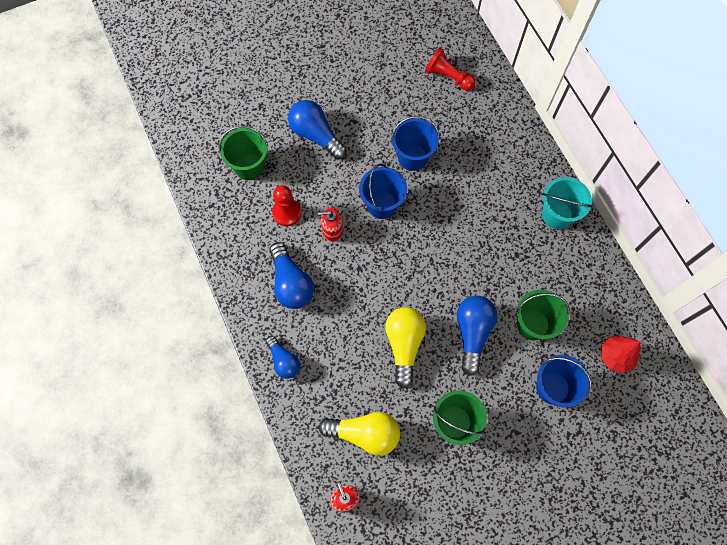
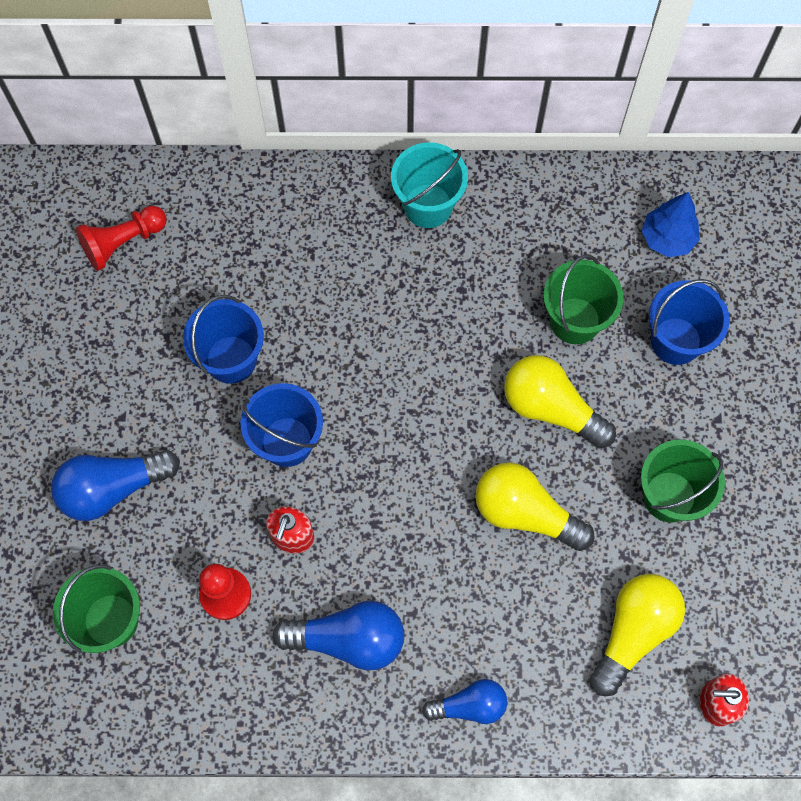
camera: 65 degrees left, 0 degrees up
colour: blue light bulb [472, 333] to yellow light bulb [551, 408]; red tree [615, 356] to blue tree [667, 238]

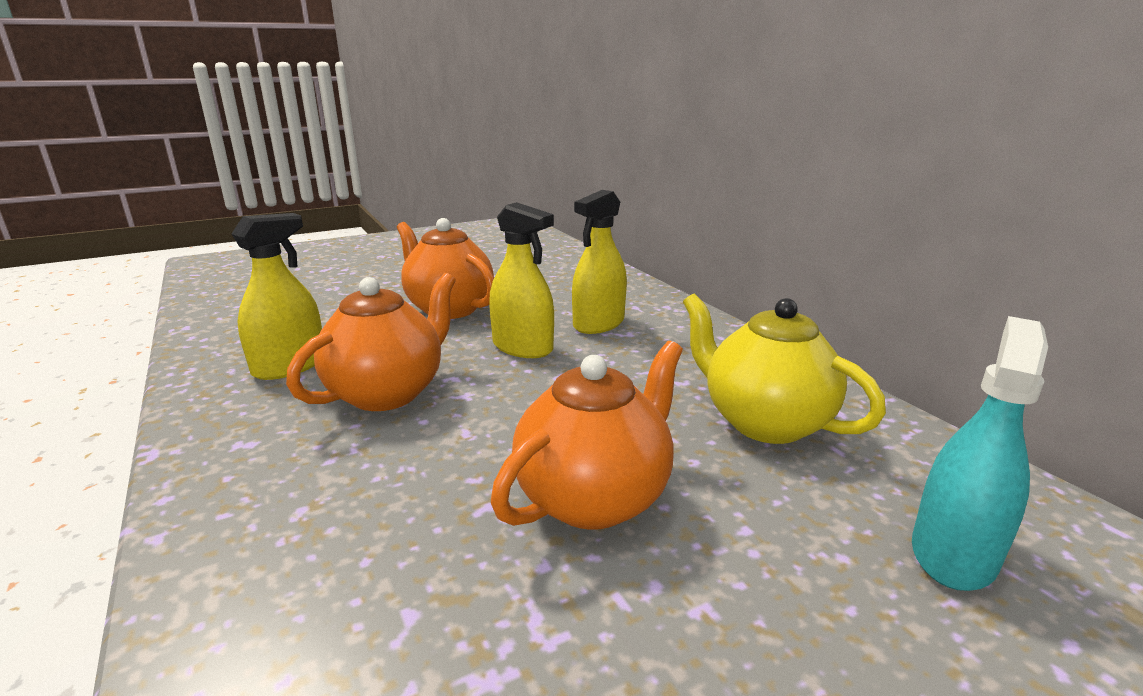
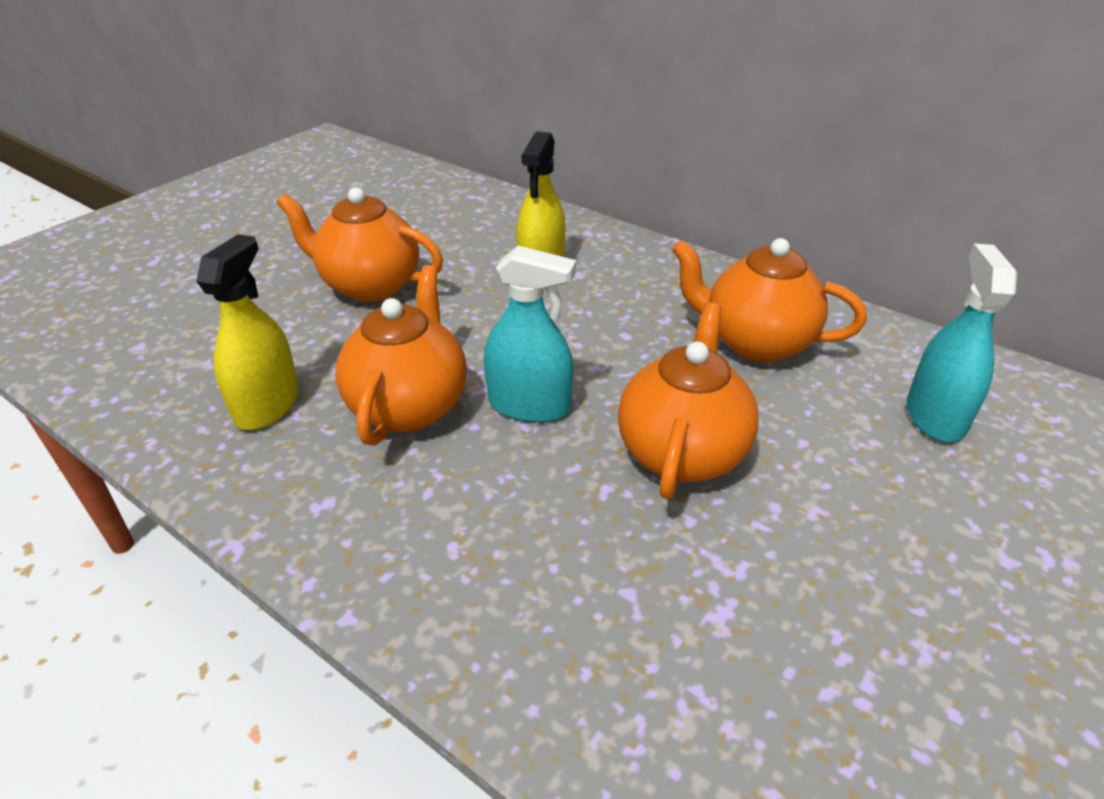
camera: 25 degrees left, 15 degrees up
missing: yellow spray bottle [522, 347]
appeared: turquoise spray bottle [529, 405]
colour: yellow teapot [764, 422] to orange teapot [755, 342]

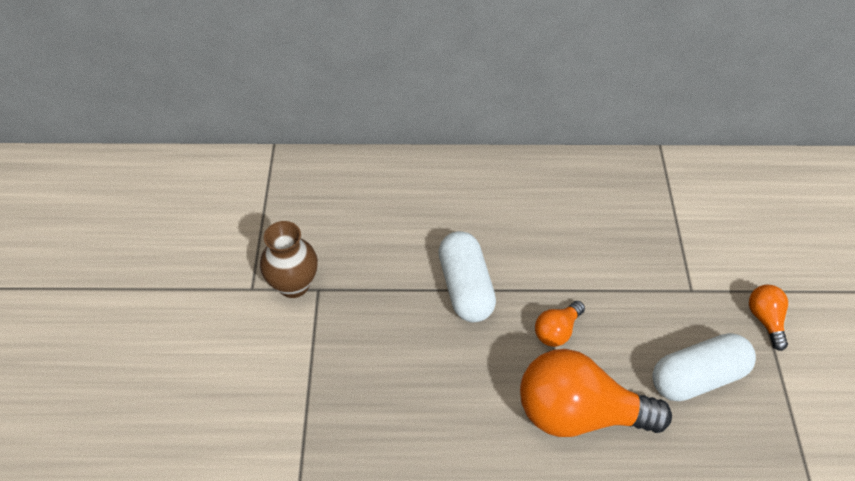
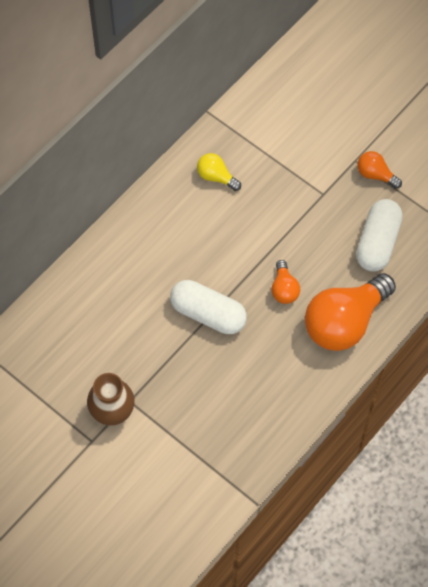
camera: 50 degrees left, 10 degrees up
appeared: yellow light bulb [216, 177]

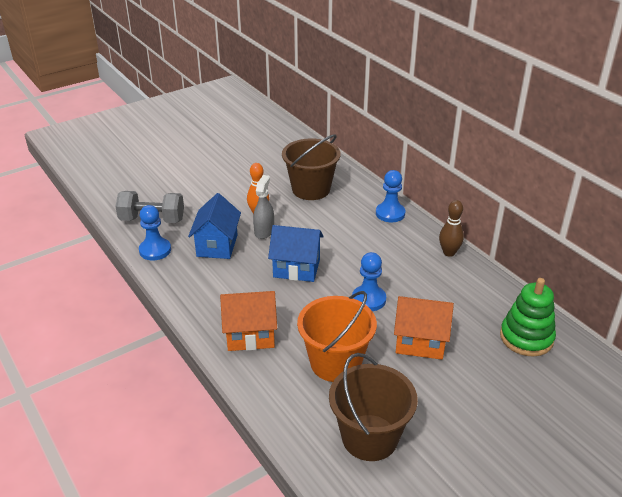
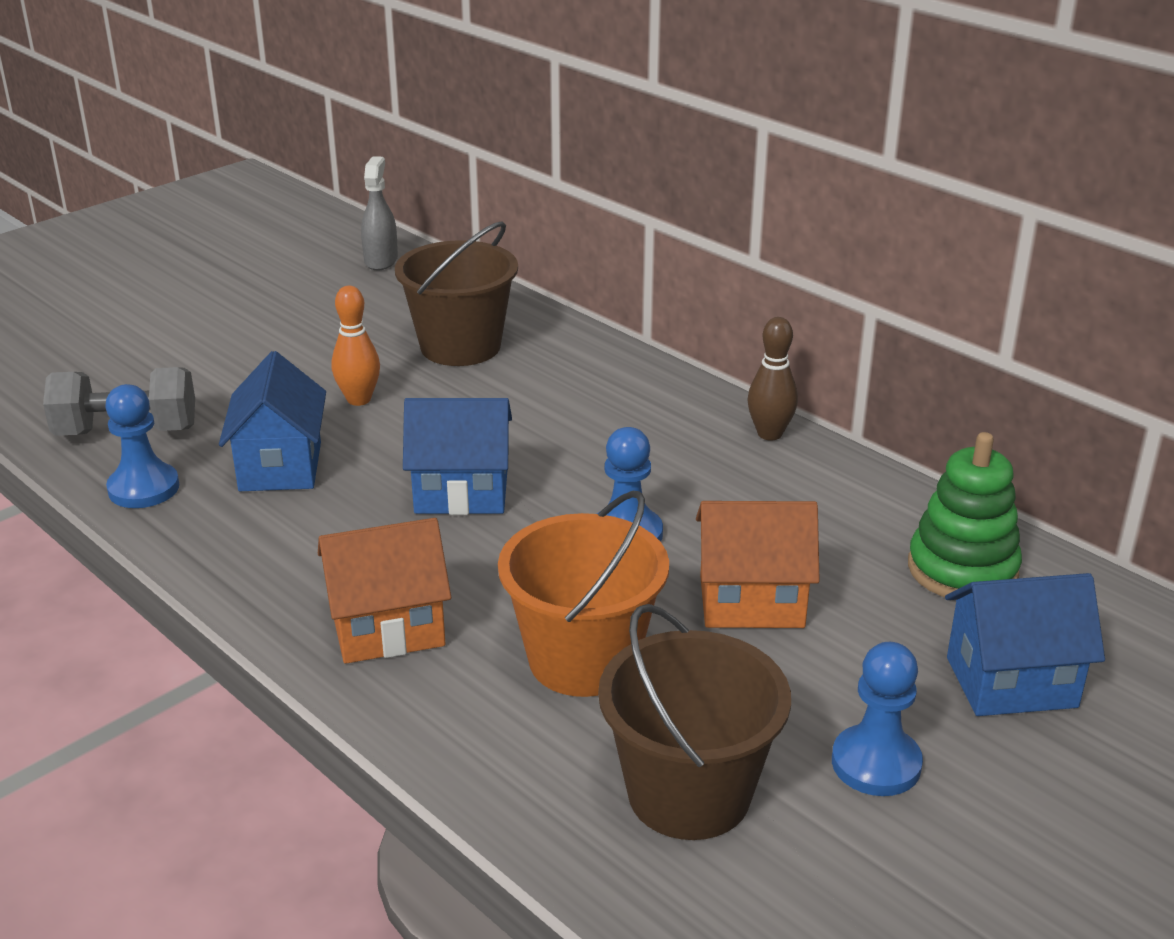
camera: 10 degrees left, 5 degrees down
appeared: blue house [1011, 682]
relocated: blue pawn [390, 213] to [876, 763]; grey spray bottle [264, 231] to [381, 260]

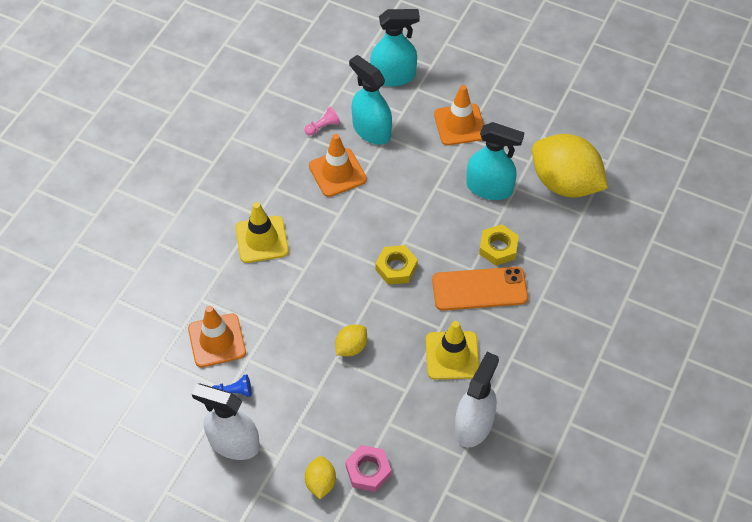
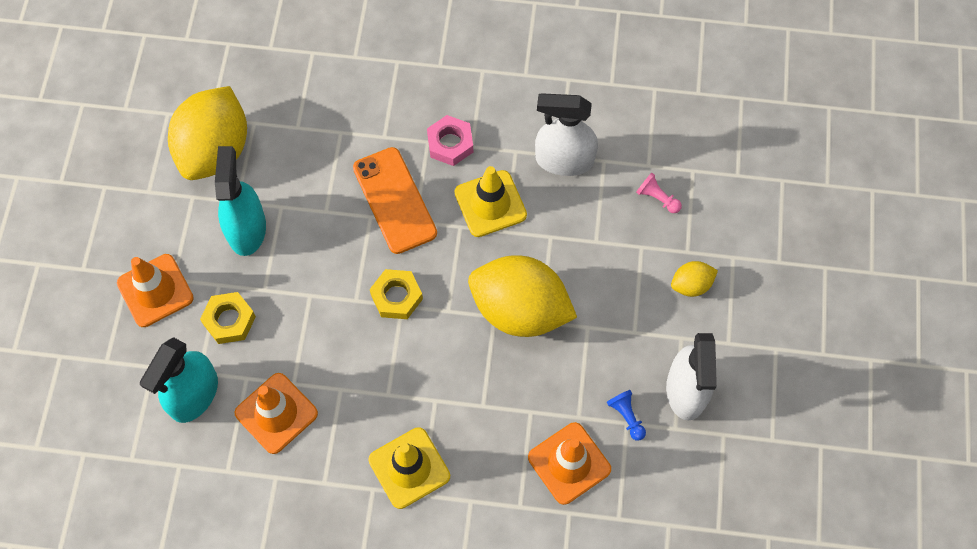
camera: 110 degrees left, 10 degrees up
missing: turquoise spray bottle [393, 76]
relocated: pink pawn [323, 127] to [657, 198]; yellow nut [498, 248] to [229, 320]; pink nut [368, 471] to [450, 144]
size: yellow lemon [351, 347] = [520, 310] x2.23

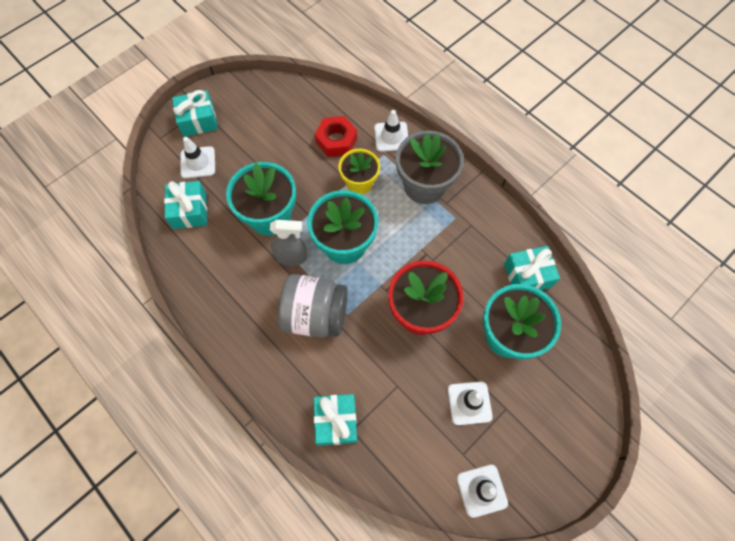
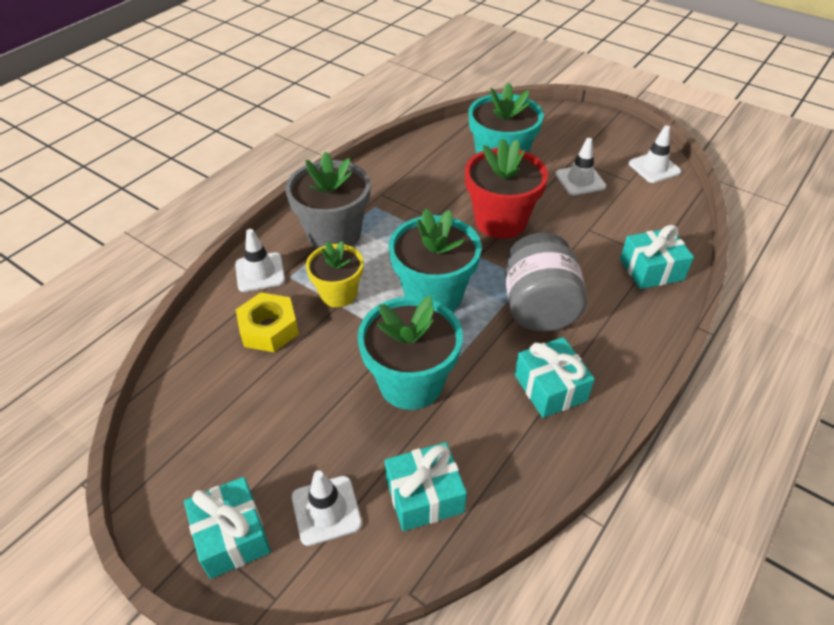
camera: 100 degrees left, 20 degrees down
missing: grey spray bottle [292, 257]
relocated: turquoise gift [527, 275] to [550, 388]
colour: red nut [336, 140] to yellow nut [269, 329]

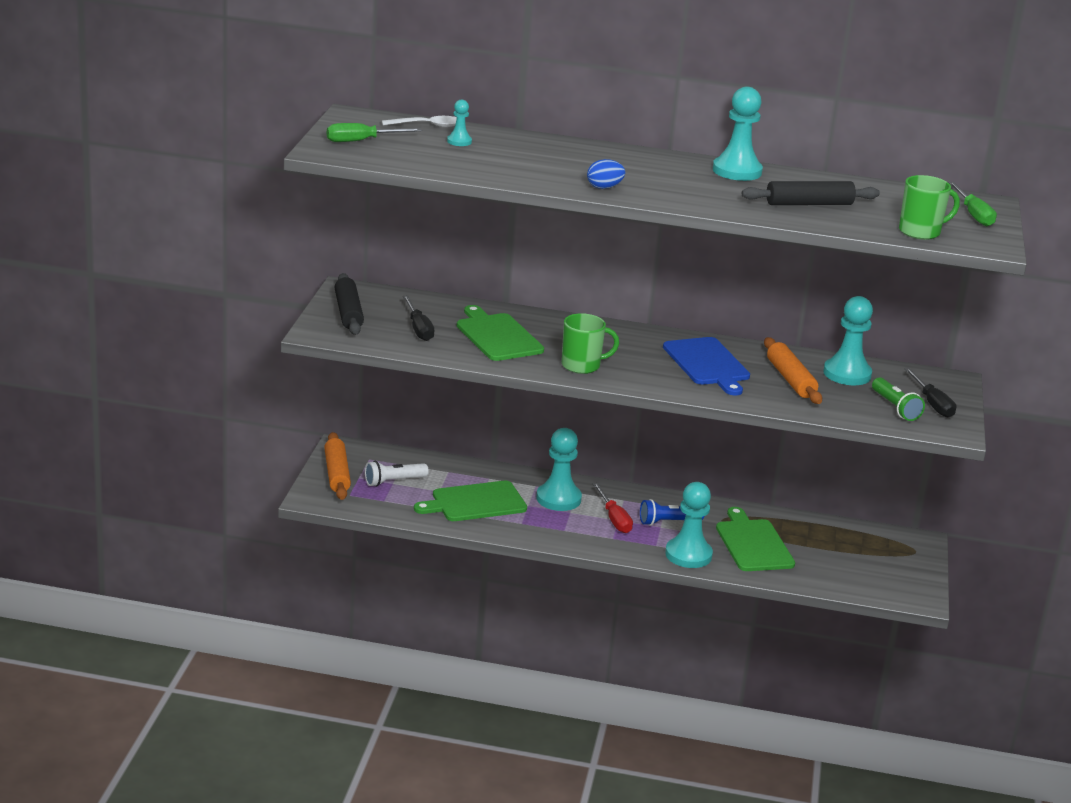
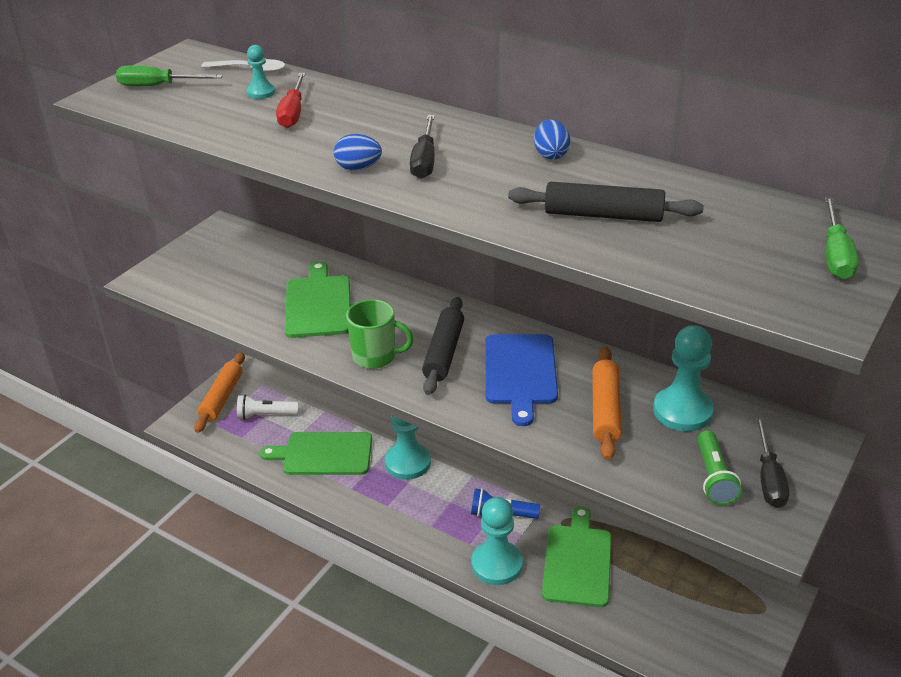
camera: 25 degrees right, 10 degrees up
missing: green mug [920, 232]
relocated: black rolling pin [348, 312] to [444, 353]; black screwdriver [418, 329] to [424, 160]; red screwdriver [614, 519] to [293, 113]
exchanged: turquoise pawn [737, 171] to blue egg [550, 155]

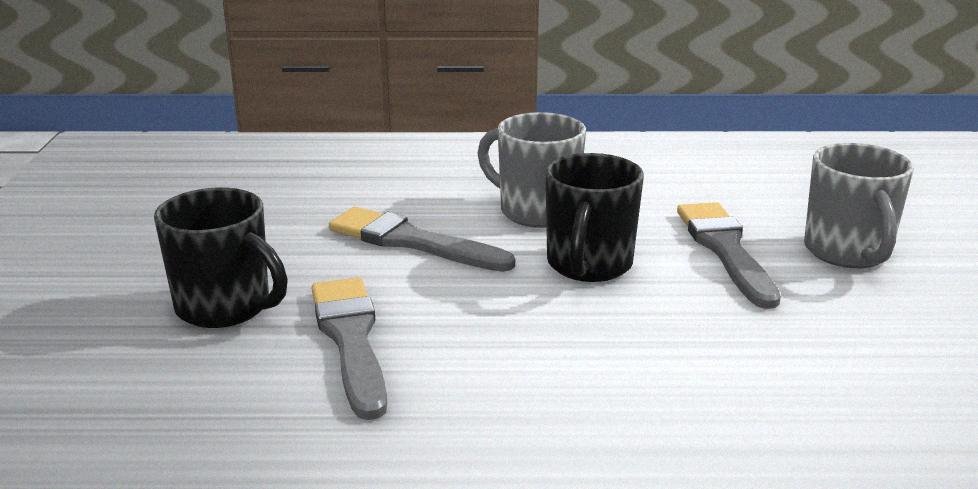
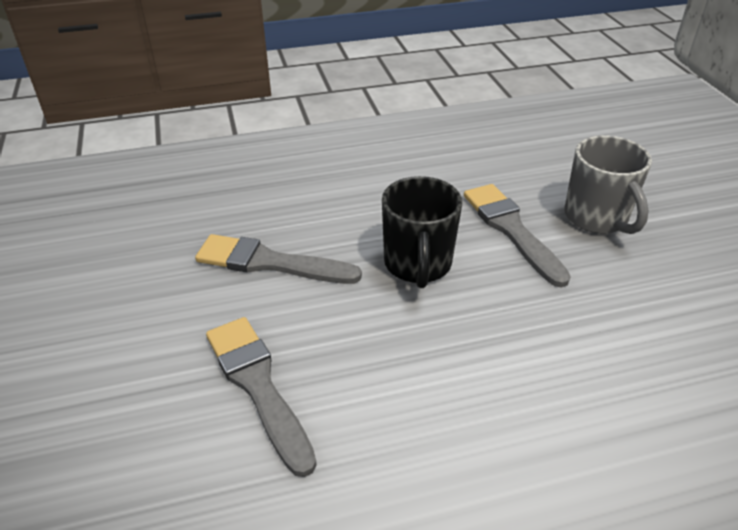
camera: 15 degrees left, 15 degrees up
missing: grey mug [536, 211]; black mug [225, 308]

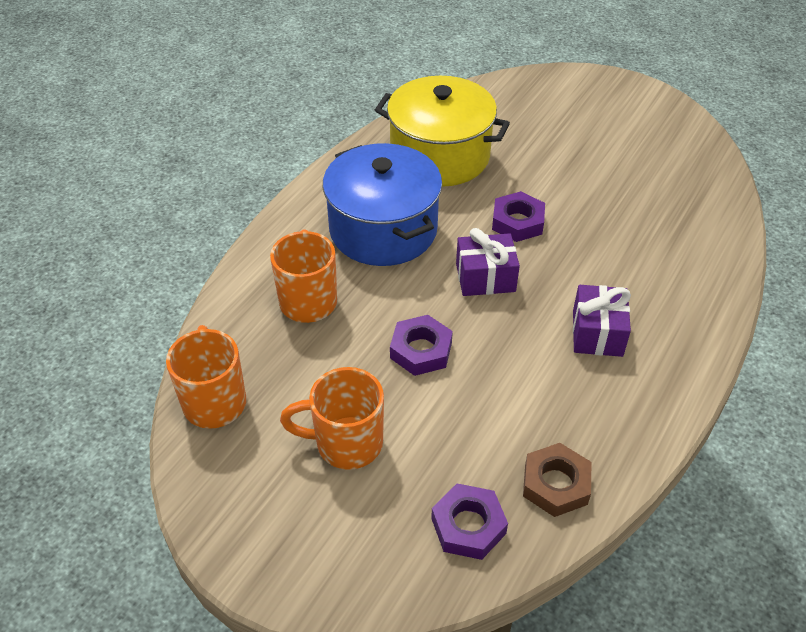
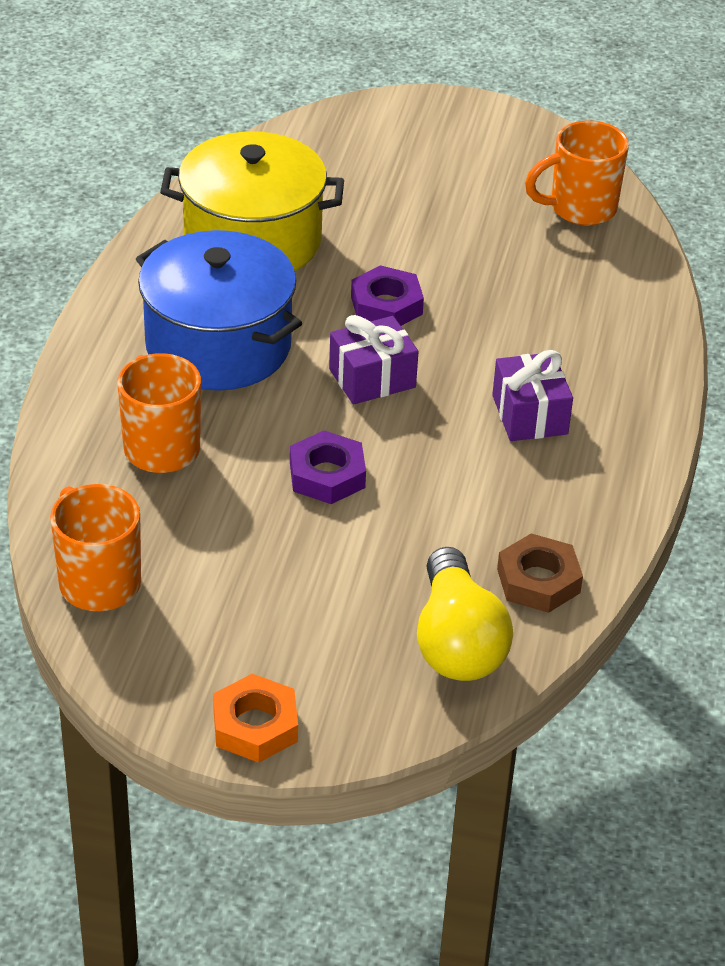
camera: 20 degrees left, 5 degrees down
appeared: orange nut [255, 726]
relocated: orange mug [346, 443] to [580, 208]
exchanged: purple nut [468, 526] to yellow light bulb [457, 642]

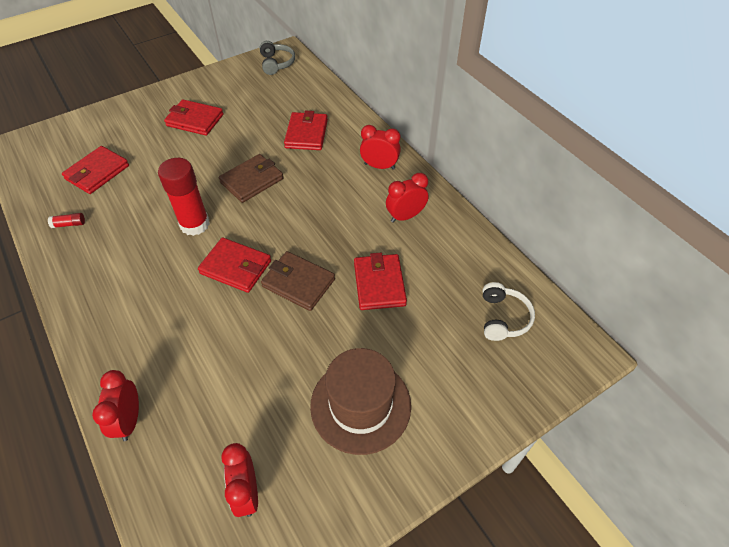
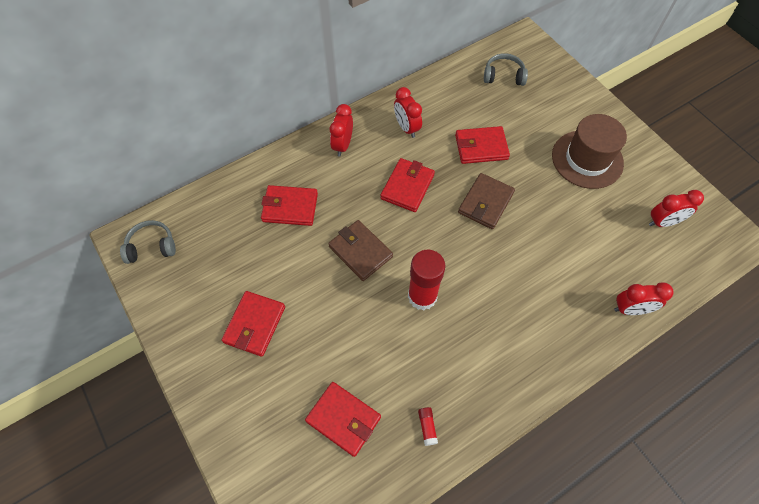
camera: 90 degrees left, 10 degrees up
relocated: red wallet [236, 267] to [407, 187]
colour: white headphones [503, 318] to grey headphones [503, 76]

